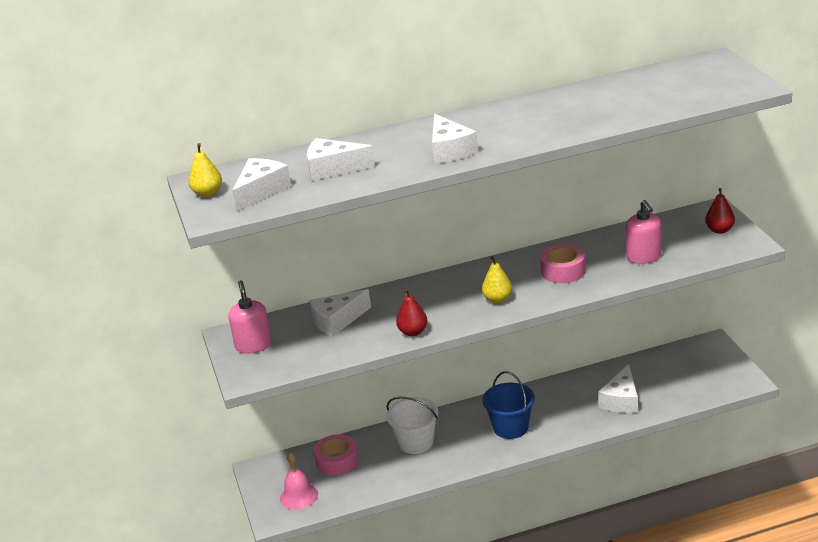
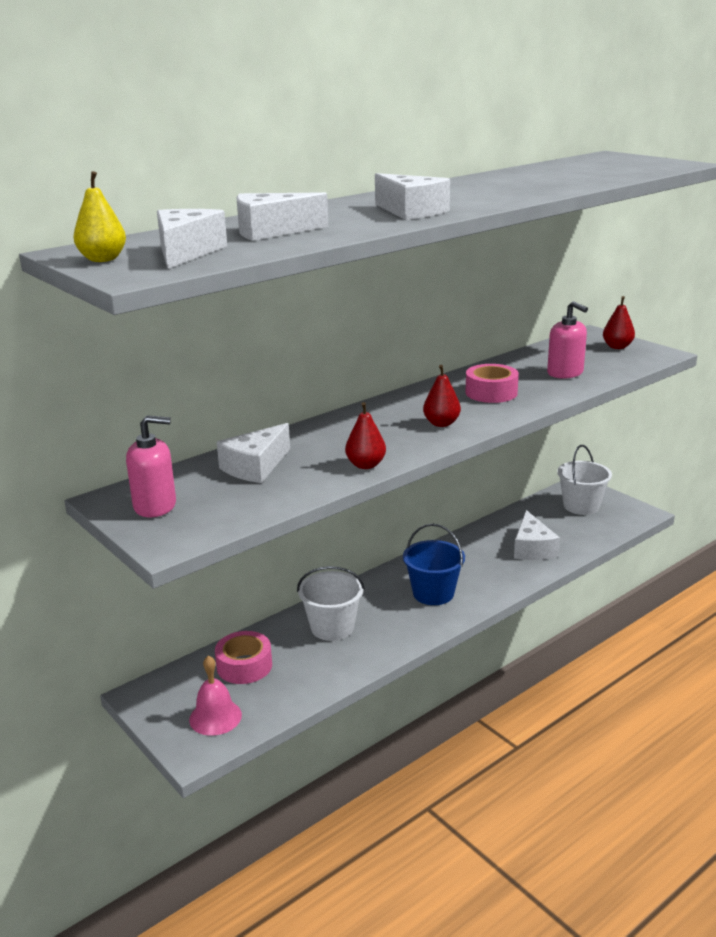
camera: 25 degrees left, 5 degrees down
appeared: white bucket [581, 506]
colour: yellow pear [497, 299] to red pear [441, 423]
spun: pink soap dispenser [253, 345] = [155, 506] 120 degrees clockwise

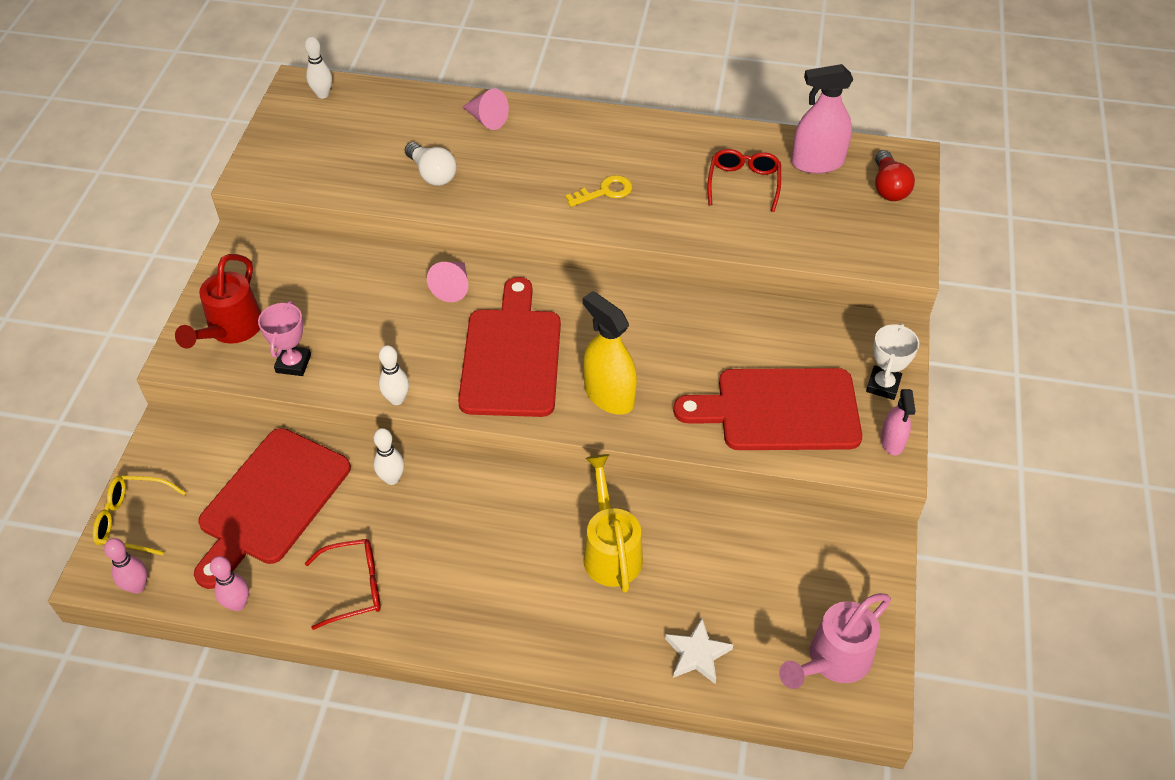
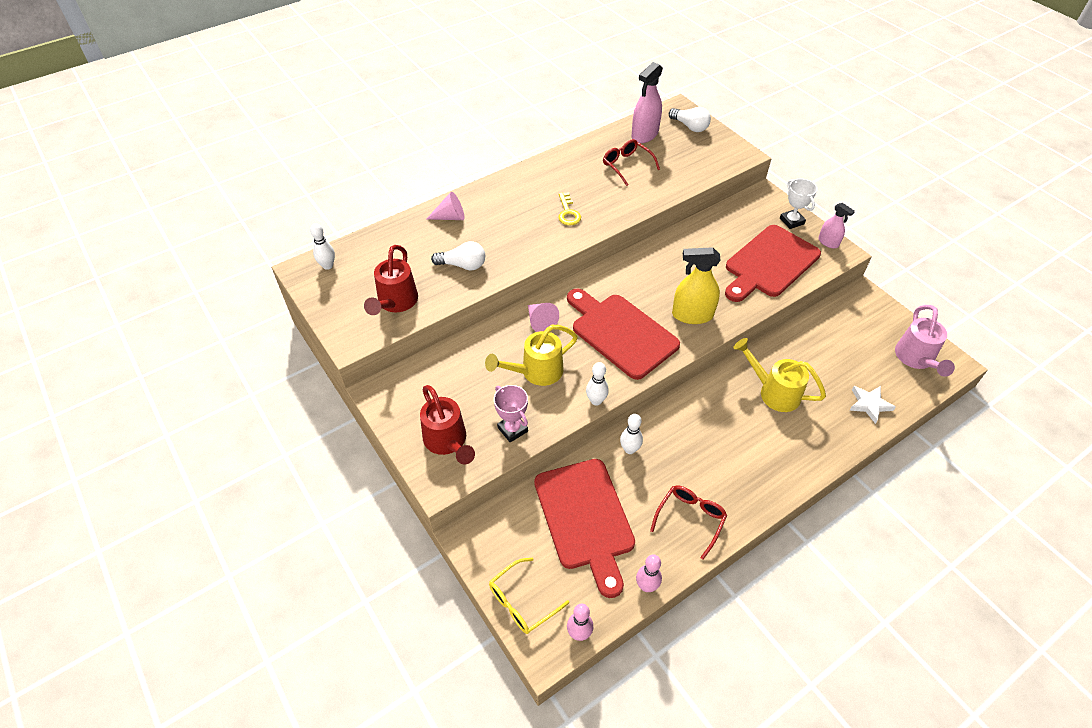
camera: 45 degrees left, 0 degrees up
appeared: red watering can [395, 302]; yellow watering can [536, 372]
colour: red light bulb [888, 187] to white light bulb [690, 126]
spun: yellow key [605, 192] = [568, 213] 150 degrees clockwise

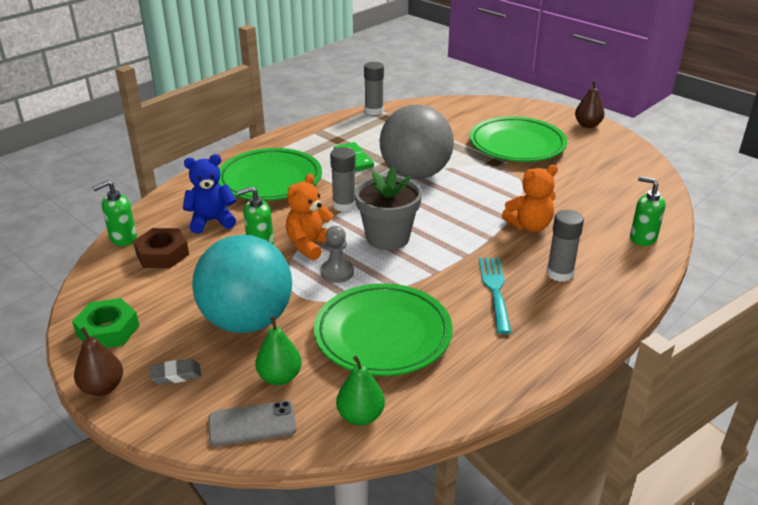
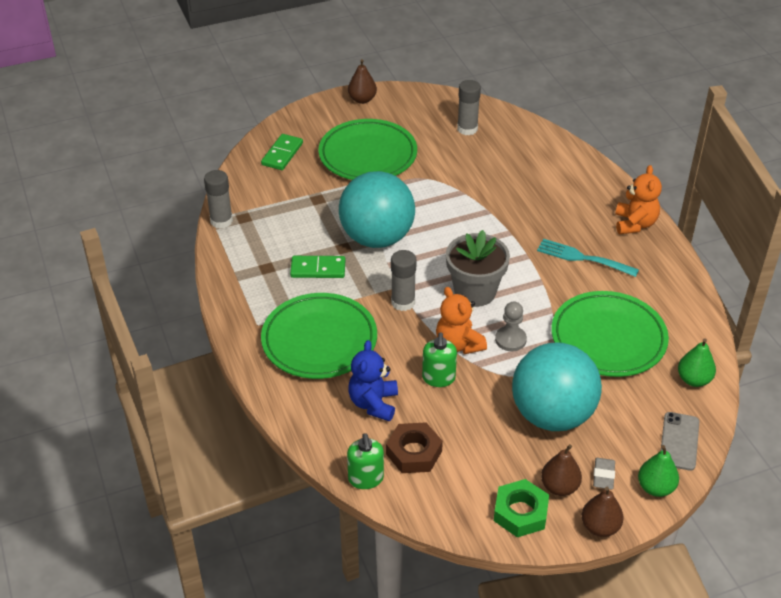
camera: 65 degrees left, 10 degrees up
missing: green soap dispenser [642, 238]
appeared: green domino [282, 154]; brown pear [559, 487]
relocated: orange teddy bear [529, 226] to [634, 224]; grey glue stick [560, 273] to [467, 129]; green pear [280, 377] to [655, 487]
colour: grey ball [415, 174] to turquoise ball [377, 238]

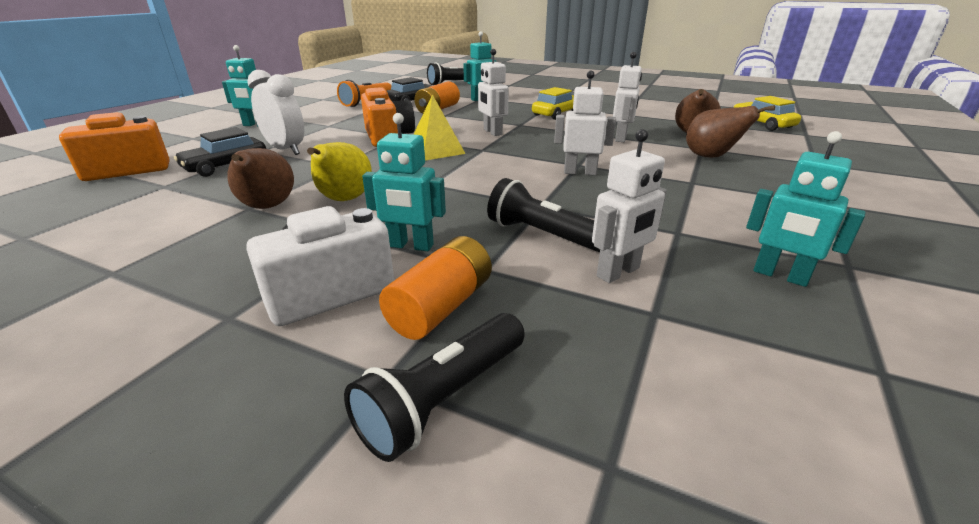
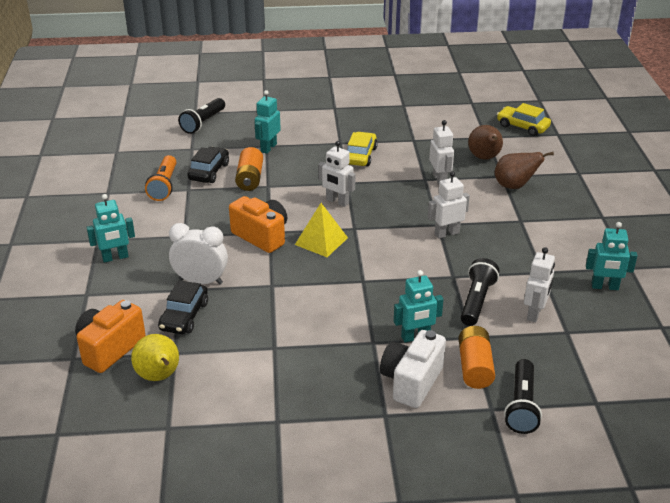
camera: 30 degrees left, 5 degrees up
missing: brown pear [267, 207]
relocated: yellow pear [344, 200] to [159, 377]
spun: black flashlight [543, 235] = [476, 301] 105 degrees clockwise

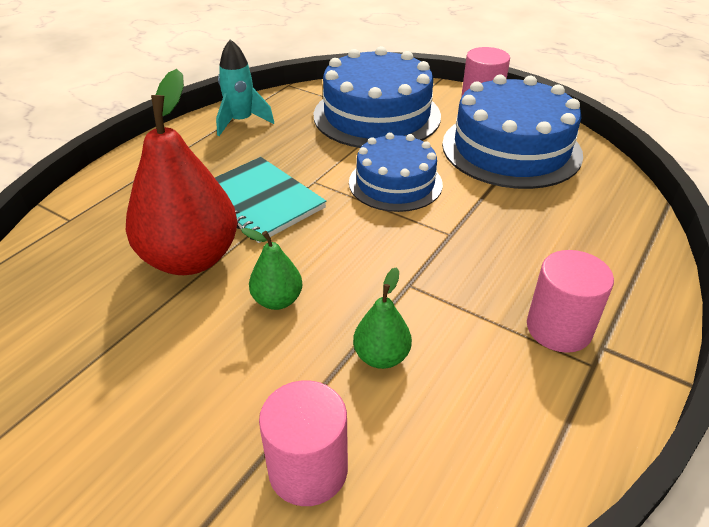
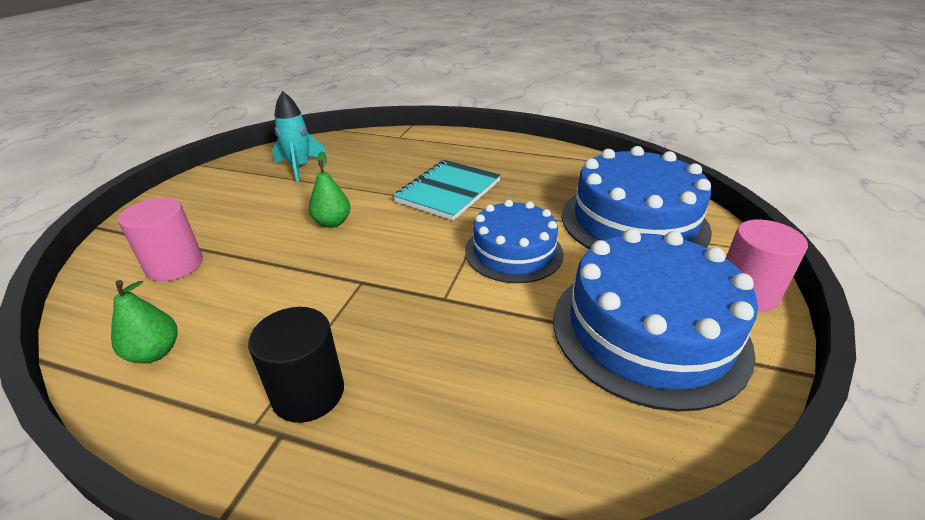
camera: 75 degrees right, 5 degrees down
missing: red pear [190, 259]
relocated: turquoise rocket [241, 122] to [300, 167]; green pear [381, 356] to [155, 352]
colour: pink cylinder [559, 328] to black cylinder [308, 393]

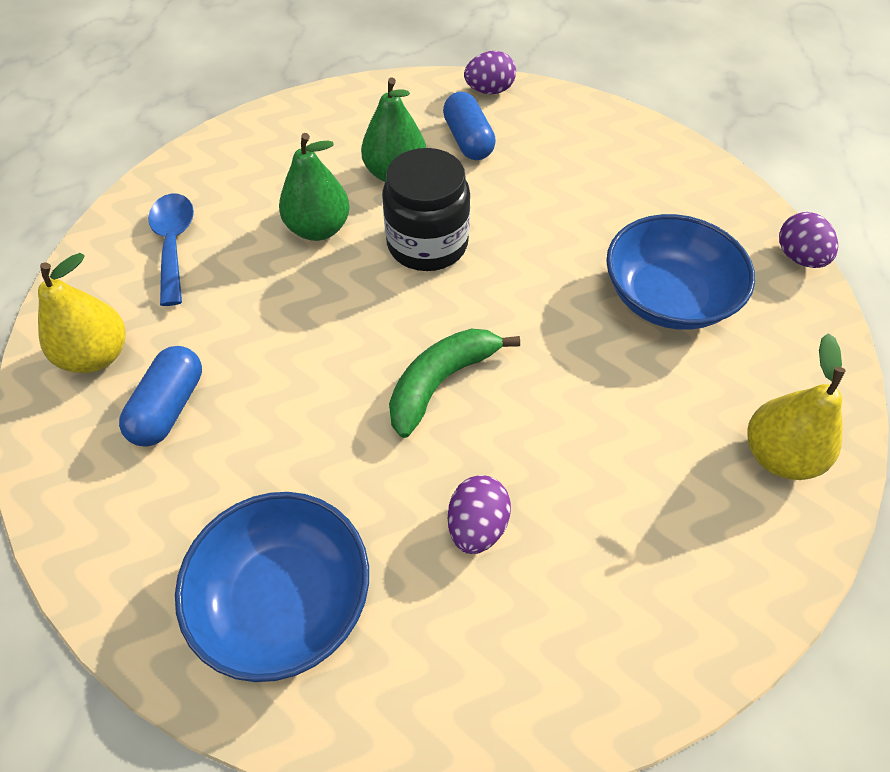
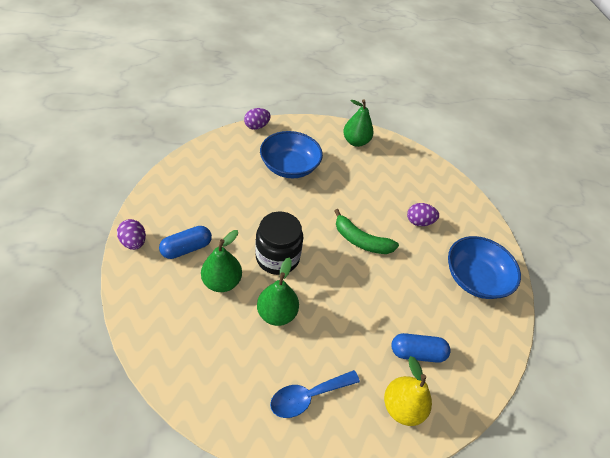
camera: 110 degrees left, 5 degrees down
colour: yellow pear [778, 455] to green pear [355, 142]

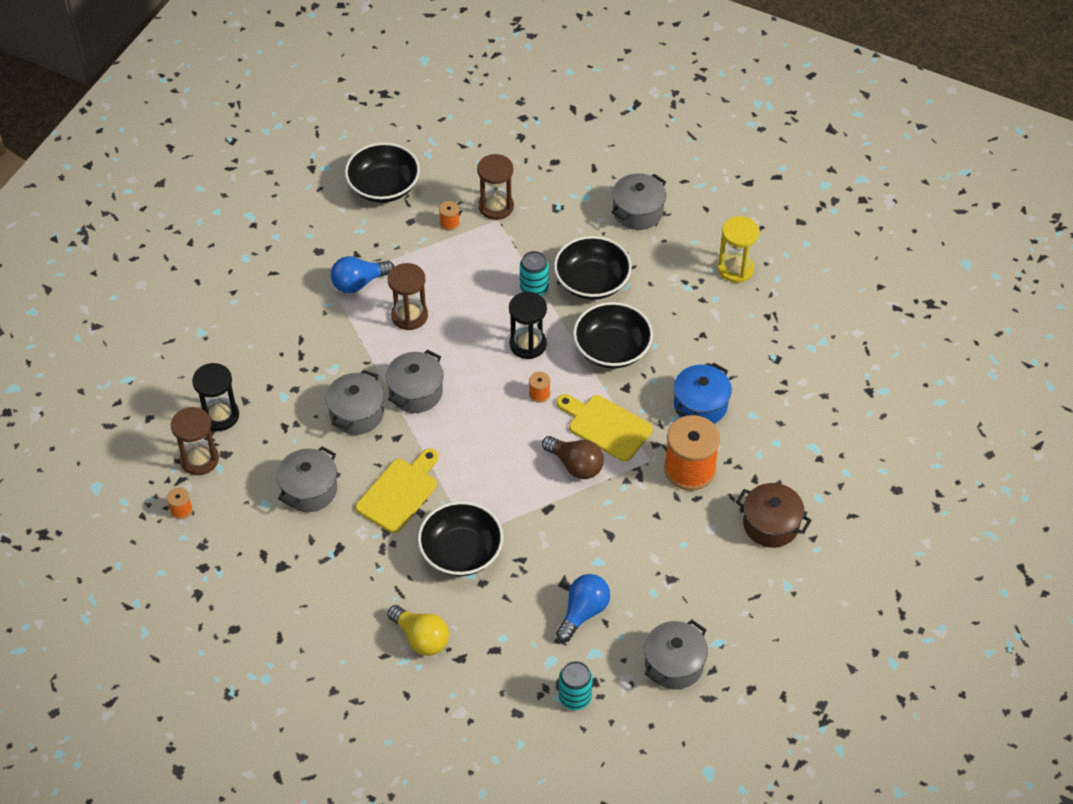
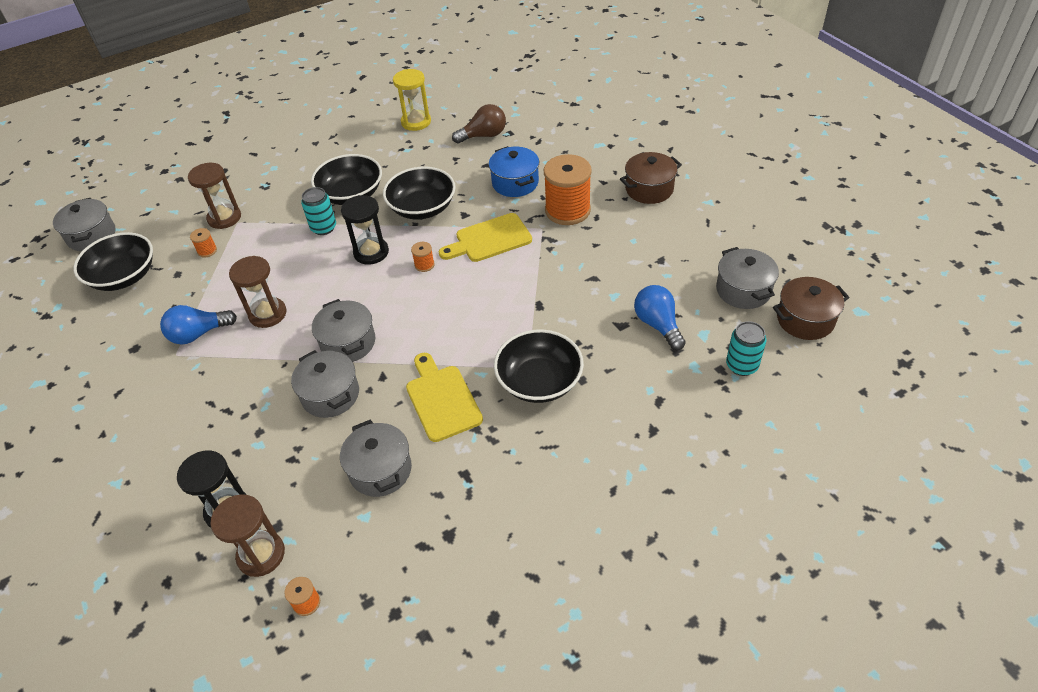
camera: 55 degrees left, 5 degrees down
missing: yellow light bulb [421, 638]
appeared: brown pot [805, 320]
relocated: grey pot [638, 212] to [92, 236]; brown light bulb [575, 465] to [484, 135]
spun: blue light bulb [359, 283] = [198, 334] 60 degrees clockwise

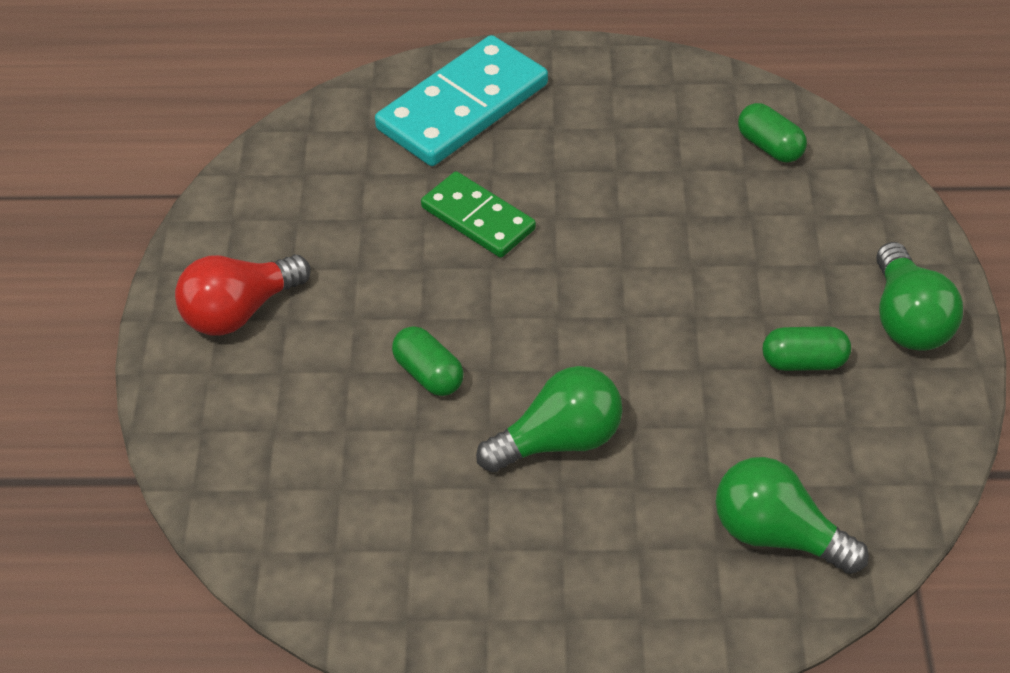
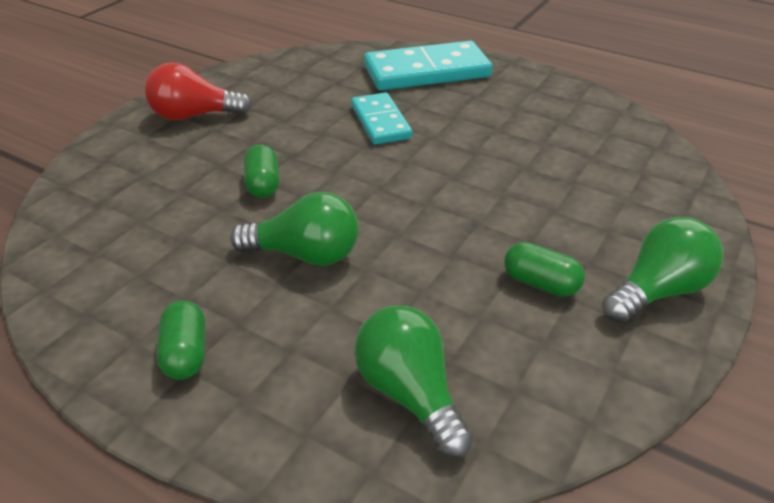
camera: 30 degrees right, 10 degrees down
relocated: green capsule [770, 146] to [185, 353]
colour: green domino [478, 218] to turquoise domino [381, 122]
spun: green light bulb [908, 319] = [657, 291] 150 degrees counterclockwise

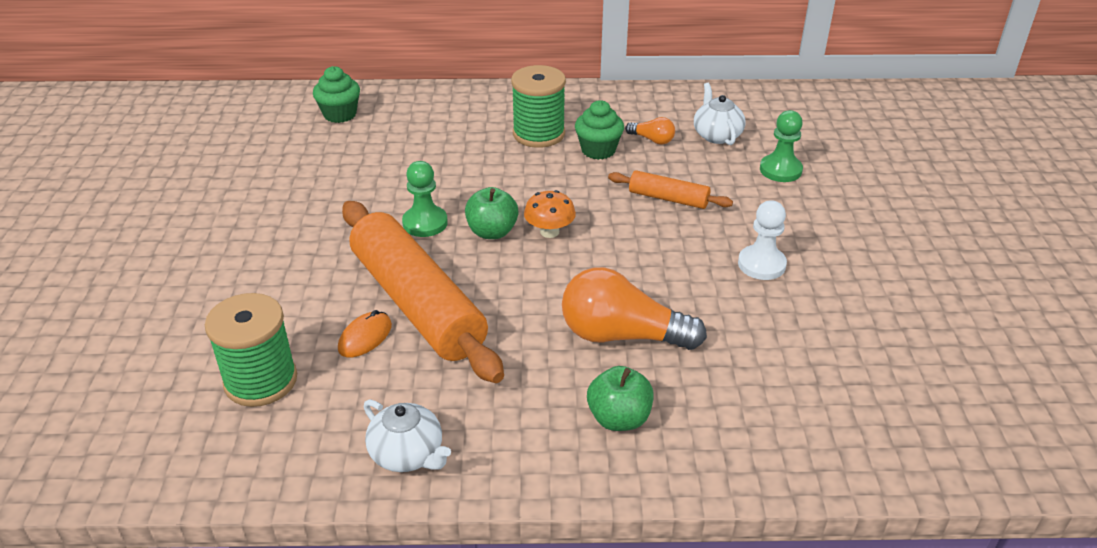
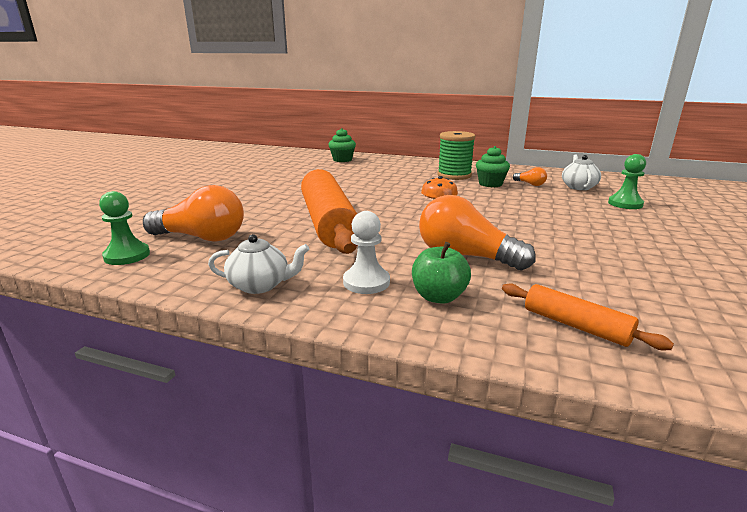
camera: 20 degrees right, 15 degrees down
missing: green apple [492, 232]; orange mouse [365, 337]
relocated: green pawn [425, 223] to [127, 256]; orange rolling pin [668, 198] to [575, 325]; white pawn [761, 264] to [366, 282]
exchanged: green spool [261, 381] to orange light bulb [201, 238]
spun: white teapot [408, 454] = [260, 285] 60 degrees counterclockwise

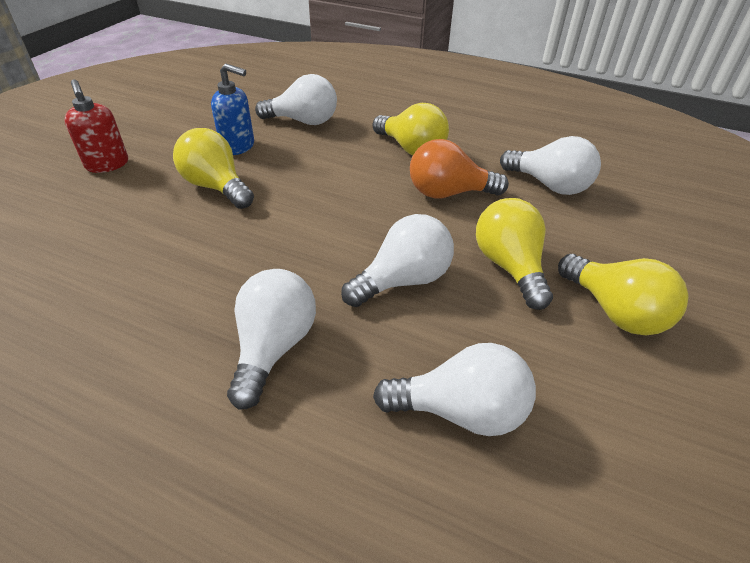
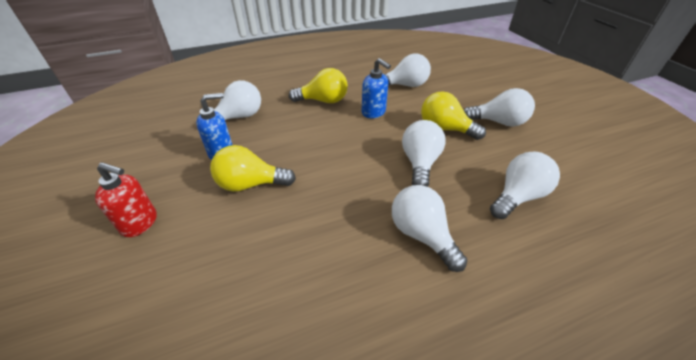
camera: 45 degrees left, 0 degrees up
exchanged: orange light bulb [448, 193] to blue soap dispenser [374, 112]
colour: yellow light bulb [615, 311] to white light bulb [498, 122]

